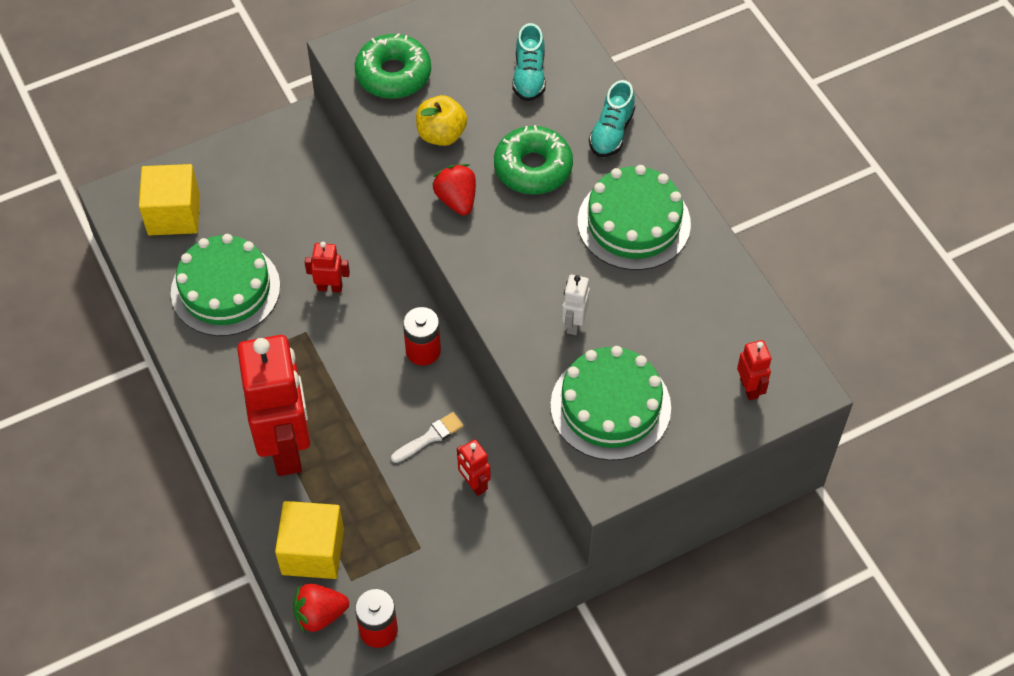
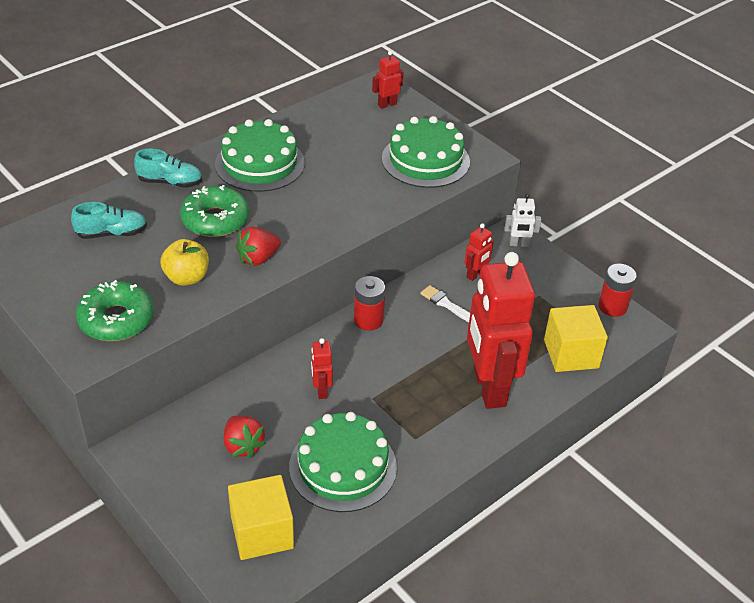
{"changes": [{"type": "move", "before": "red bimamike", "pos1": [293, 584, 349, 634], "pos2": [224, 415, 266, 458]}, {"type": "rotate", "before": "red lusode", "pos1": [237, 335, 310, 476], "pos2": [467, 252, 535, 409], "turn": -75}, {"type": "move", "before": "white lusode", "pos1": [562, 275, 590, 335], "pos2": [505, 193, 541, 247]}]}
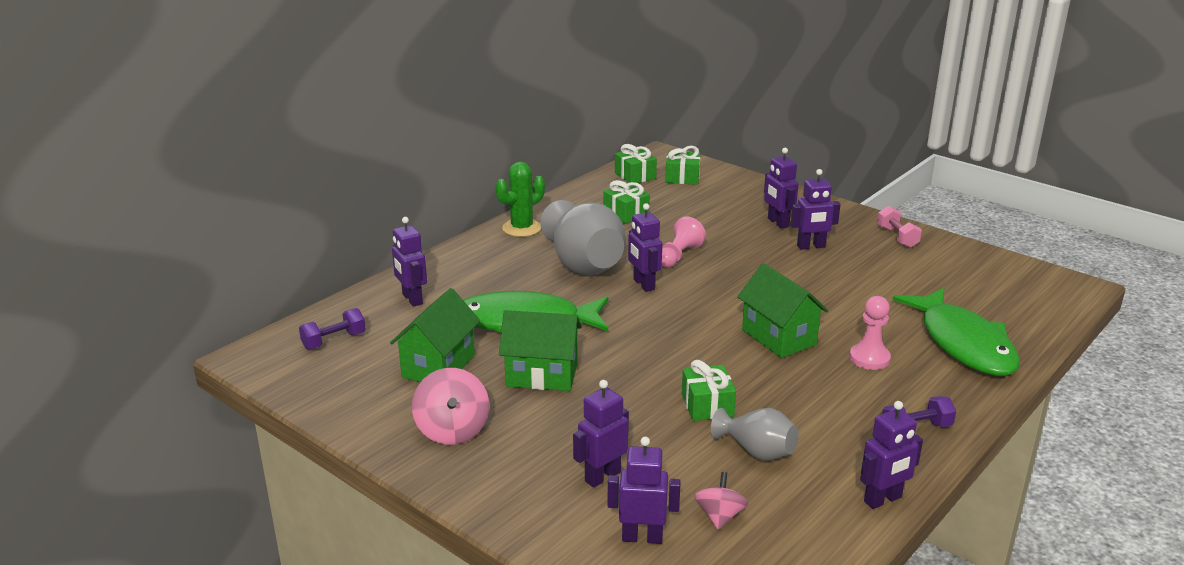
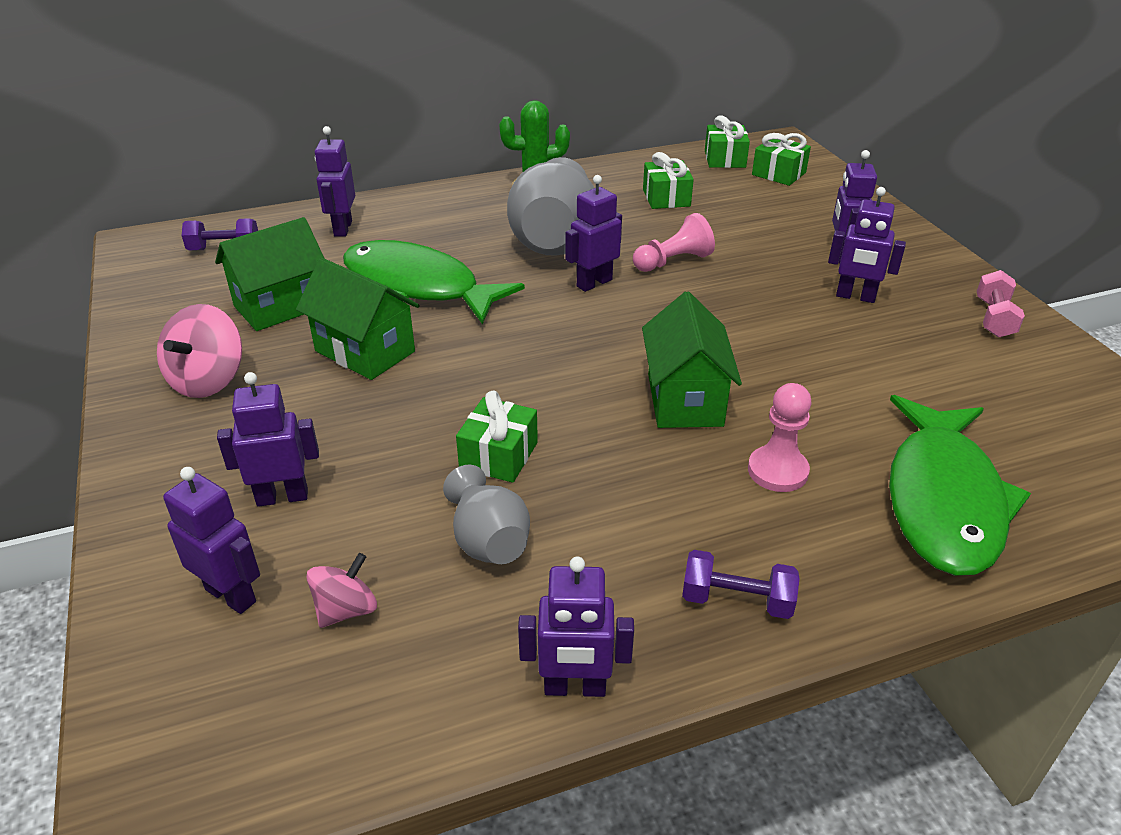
{"changes": [{"type": "rotate", "before": "purple lusode", "pos1": [628, 203, 662, 292], "pos2": [565, 175, 622, 292], "turn": 45}]}
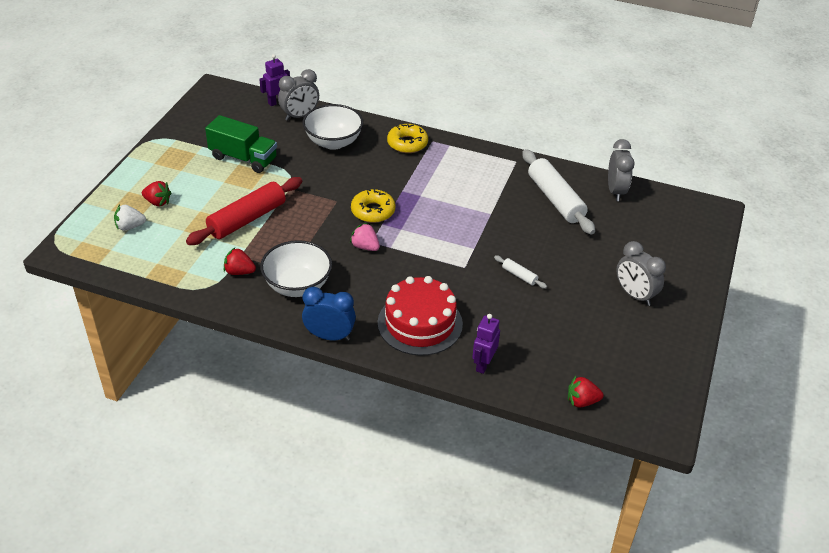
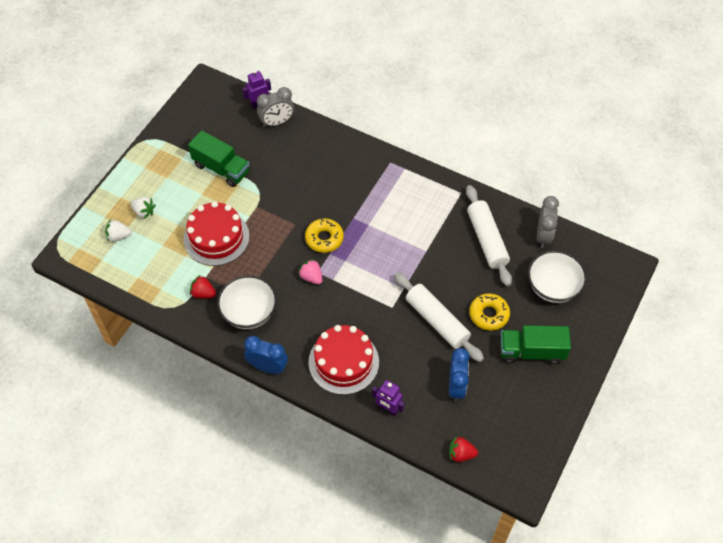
{"changes": [{"type": "recolor", "before": "red bimamike", "after": "white bimamike", "pos1": [142, 181, 172, 206], "pos2": [131, 197, 156, 219]}, {"type": "replace", "before": "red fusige", "after": "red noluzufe", "pos1": [186, 177, 302, 245], "pos2": [184, 201, 250, 266]}, {"type": "rotate", "before": "purple lusode", "pos1": [472, 314, 500, 374], "pos2": [372, 380, 405, 416], "turn": -90}, {"type": "resize", "before": "white fusige", "pos1": [494, 255, 547, 289], "pos2": [394, 272, 484, 362], "scale": 2.29}, {"type": "insert", "after": "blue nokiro", "pos2": [449, 348, 470, 402]}, {"type": "move", "before": "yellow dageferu", "pos1": [387, 124, 428, 153], "pos2": [469, 293, 510, 331]}, {"type": "replace", "before": "grey nokiro", "after": "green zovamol", "pos1": [616, 241, 666, 306], "pos2": [500, 325, 571, 365]}, {"type": "move", "before": "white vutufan", "pos1": [303, 104, 363, 150], "pos2": [528, 250, 587, 303]}]}
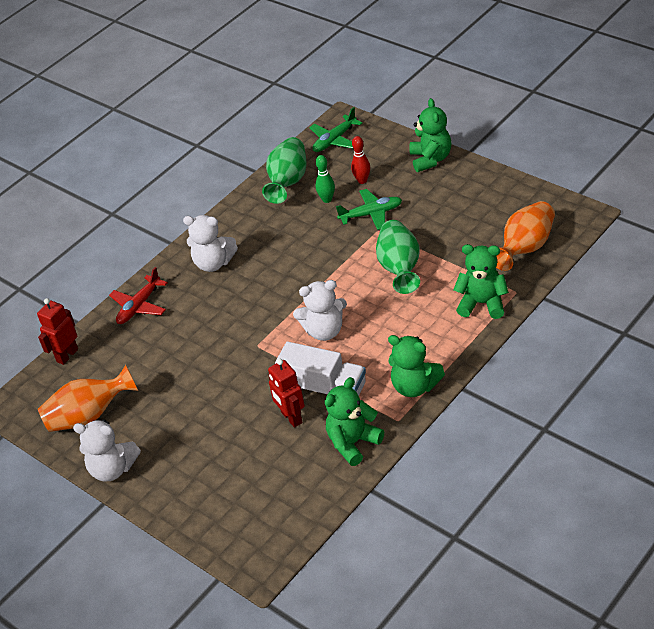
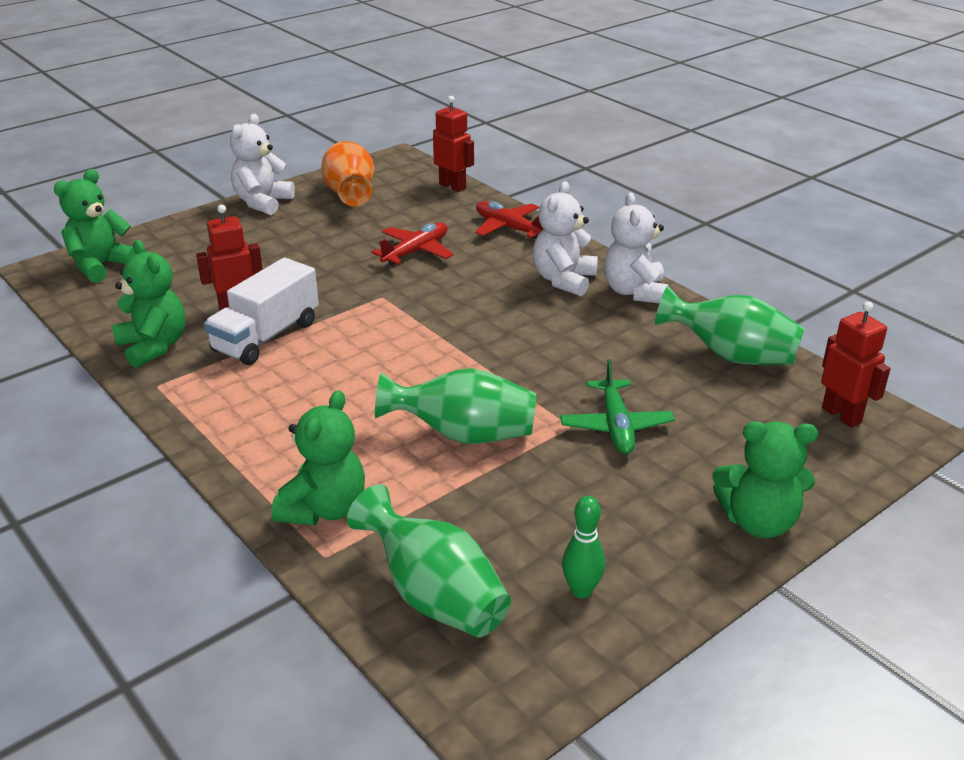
{"changes": [{"type": "move", "before": "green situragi", "pos1": [388, 335, 445, 397], "pos2": [54, 169, 135, 283]}, {"type": "recolor", "before": "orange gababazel", "after": "green gababazel", "pos1": [496, 201, 555, 271], "pos2": [347, 484, 511, 637]}, {"type": "insert", "after": "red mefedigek", "pos2": [371, 222, 454, 265]}, {"type": "move", "before": "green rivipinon", "pos1": [315, 155, 335, 203], "pos2": [562, 496, 605, 598]}, {"type": "move", "before": "white situragi", "pos1": [293, 280, 347, 341], "pos2": [604, 193, 668, 303]}, {"type": "replace", "before": "green mefedigek", "after": "red lusode", "pos1": [309, 107, 363, 152], "pos2": [821, 301, 891, 428]}, {"type": "delete", "before": "red rivipinon", "pos1": [351, 136, 370, 184]}]}
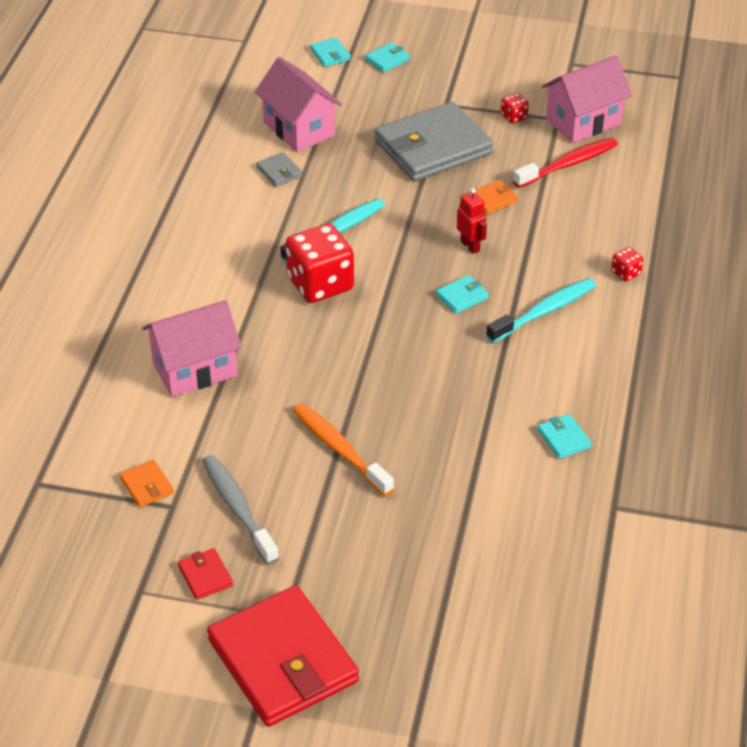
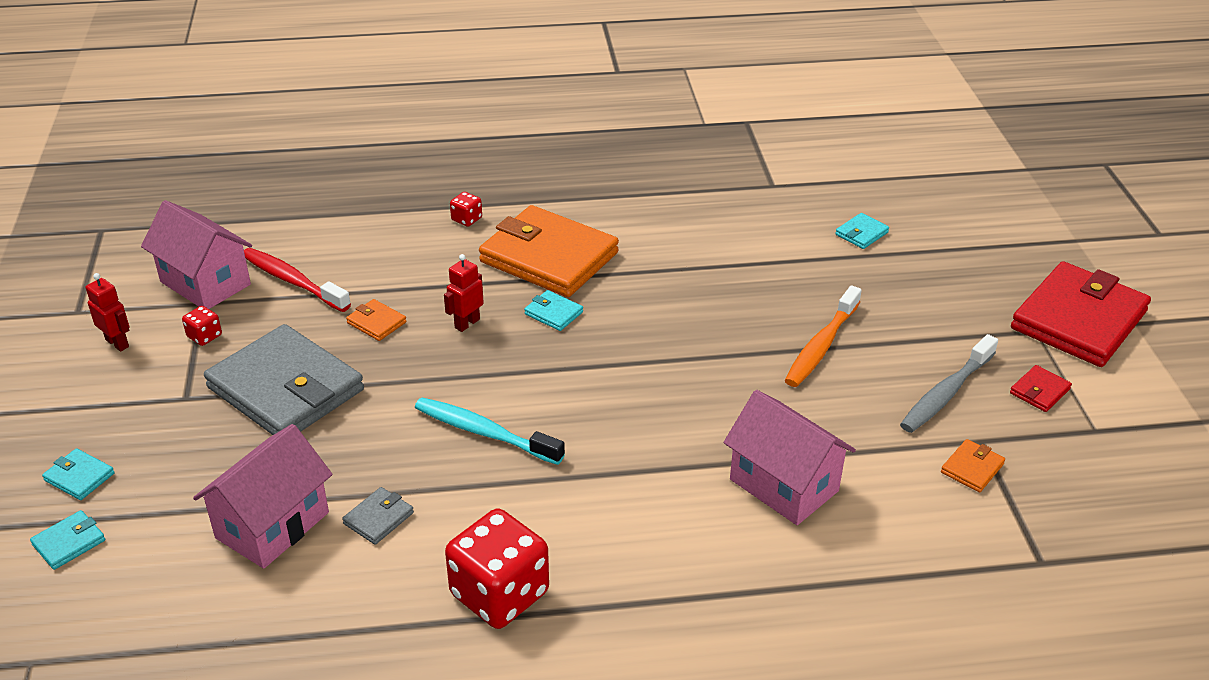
{"changes": [{"type": "insert", "after": "red lusode", "pos2": [86, 273, 129, 351]}, {"type": "move", "before": "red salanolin", "pos1": [286, 224, 354, 303], "pos2": [445, 509, 549, 629]}, {"type": "replace", "before": "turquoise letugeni", "after": "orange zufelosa", "pos1": [486, 278, 596, 343], "pos2": [479, 205, 619, 297]}, {"type": "move", "before": "turquoise zufelosa", "pos1": [537, 414, 592, 459], "pos2": [835, 213, 889, 249]}]}
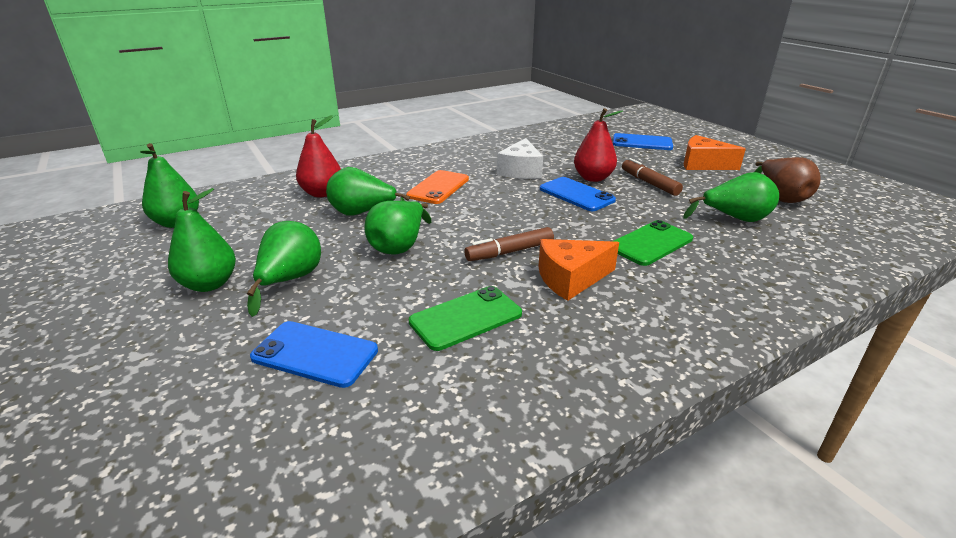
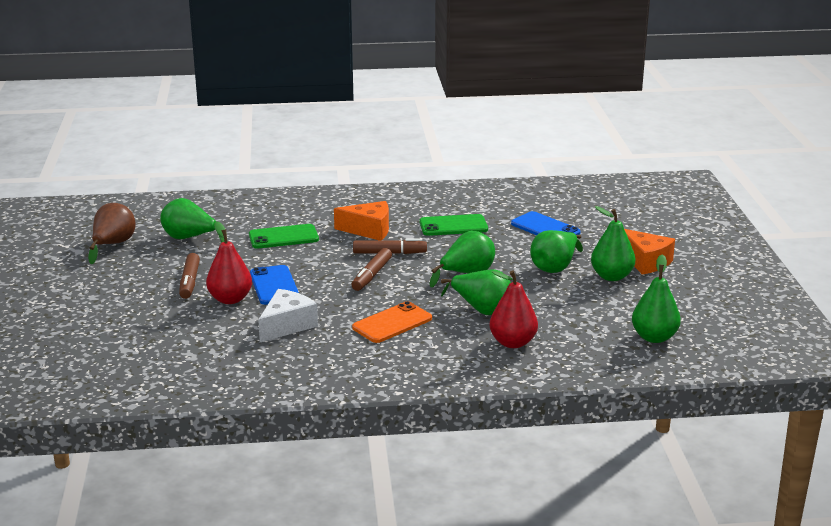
{"changes": [{"type": "insert", "after": "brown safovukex", "pos2": [351, 248, 392, 291]}, {"type": "move", "before": "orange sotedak", "pos1": [684, 135, 746, 170], "pos2": [624, 229, 675, 275]}, {"type": "delete", "before": "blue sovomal", "pos1": [613, 133, 673, 150]}]}
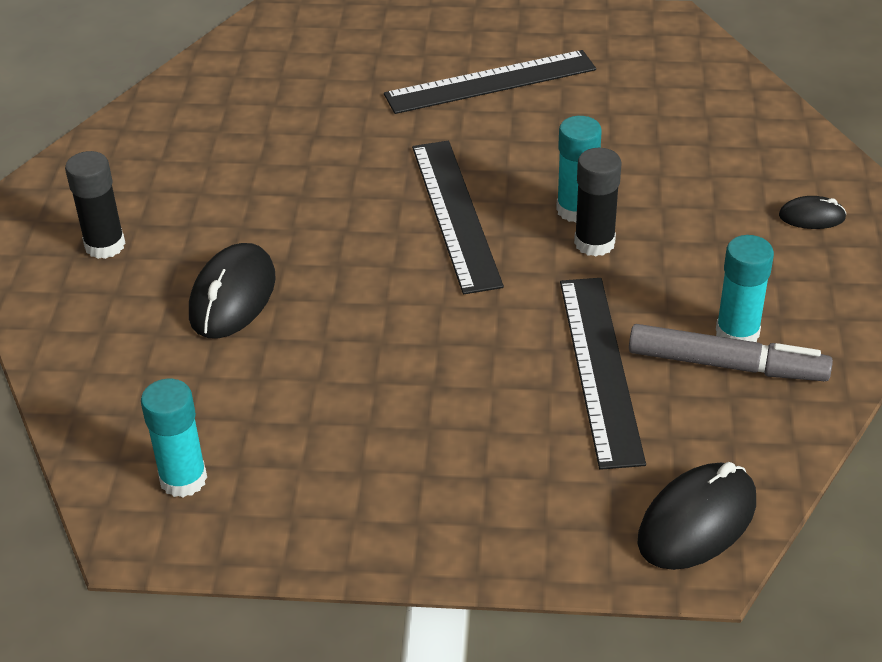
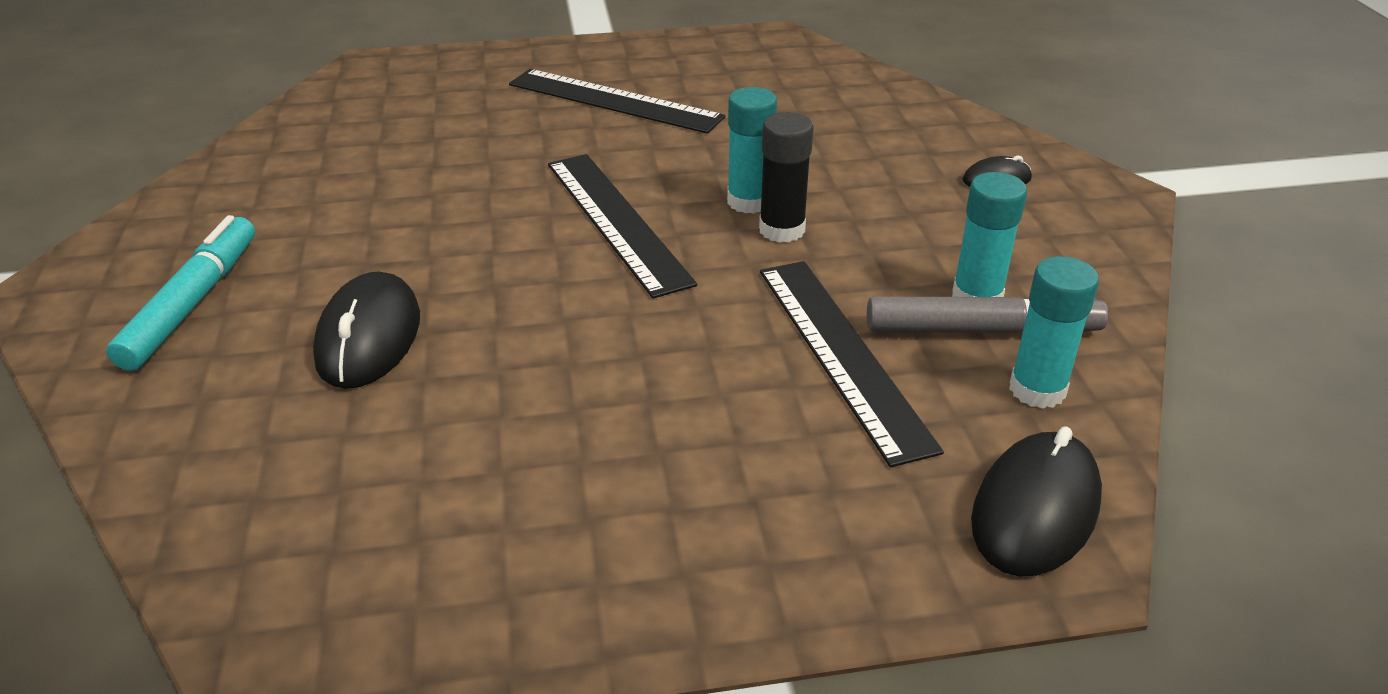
{"changes": [{"type": "replace", "before": "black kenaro", "after": "turquoise safovukex", "pos1": [65, 151, 125, 259], "pos2": [106, 215, 255, 371]}, {"type": "rotate", "before": "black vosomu", "pos1": [384, 50, 596, 114], "pos2": [509, 69, 725, 134], "turn": 60}, {"type": "move", "before": "turquoise kenaro", "pos1": [141, 379, 207, 498], "pos2": [1009, 256, 1099, 409]}]}
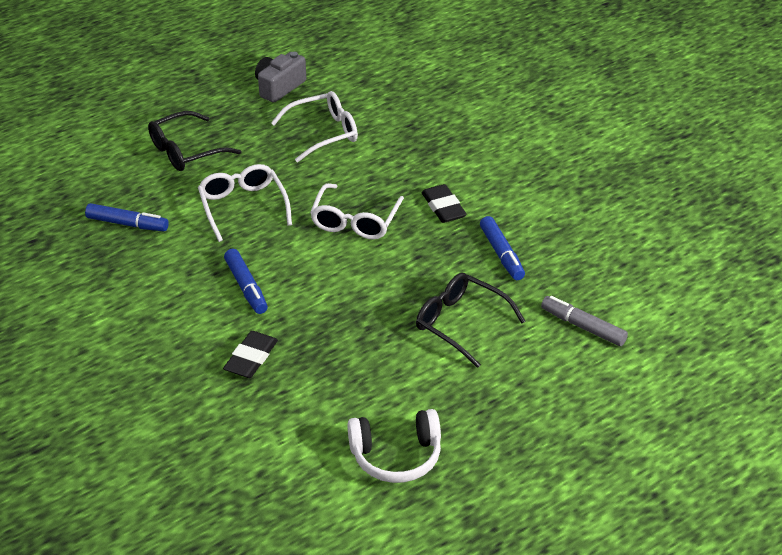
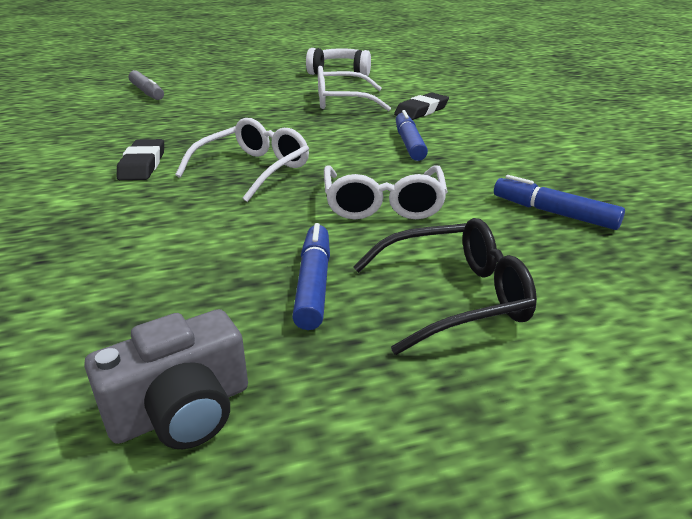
{"changes": [{"type": "move", "before": "blue safovukex", "pos1": [480, 216, 525, 280], "pos2": [292, 223, 330, 330]}, {"type": "move", "before": "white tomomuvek", "pos1": [271, 91, 358, 162], "pos2": [318, 66, 391, 111]}, {"type": "delete", "before": "black tomomuvek", "pos1": [416, 273, 526, 368]}]}
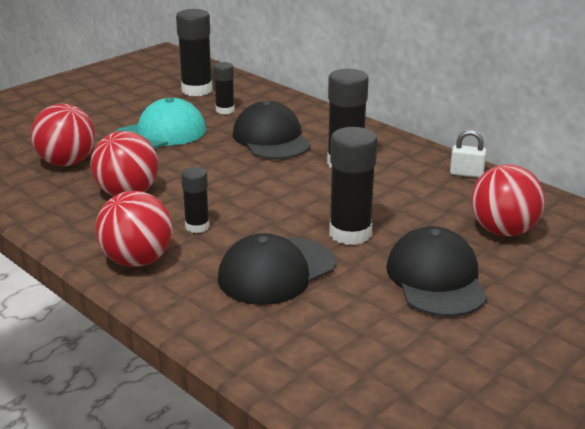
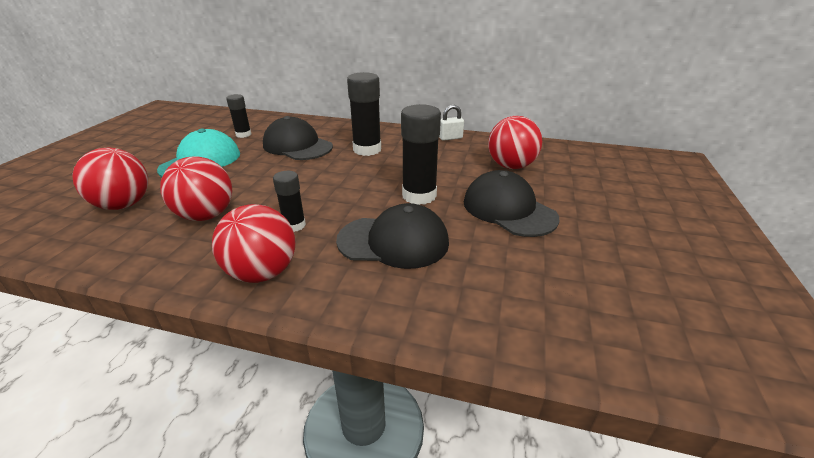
{"changes": [{"type": "rotate", "before": "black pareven", "pos1": [218, 233, 336, 305], "pos2": [336, 203, 449, 269], "turn": -105}, {"type": "delete", "before": "black kenaro", "pos1": [176, 9, 213, 96]}]}
